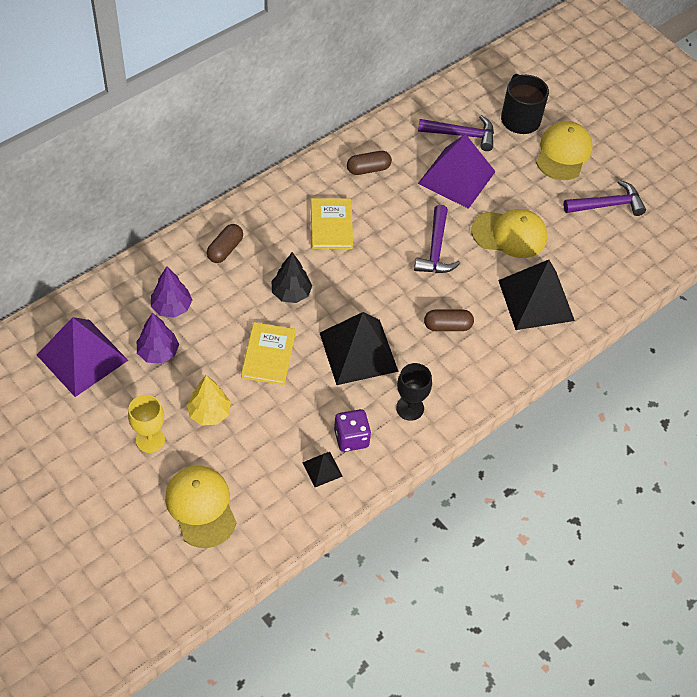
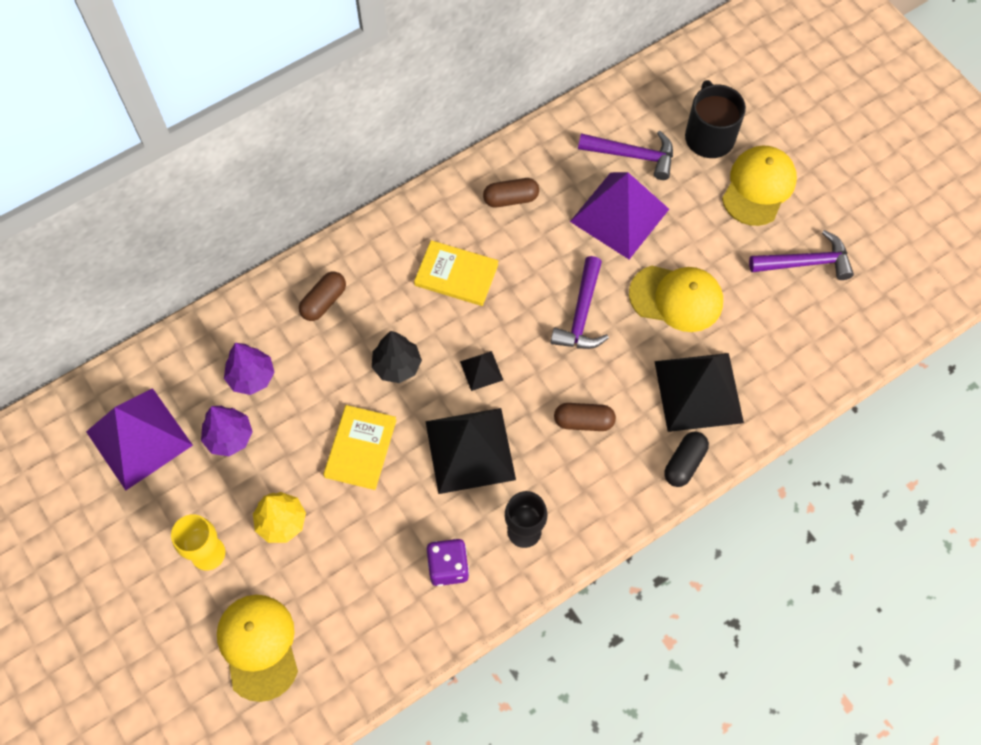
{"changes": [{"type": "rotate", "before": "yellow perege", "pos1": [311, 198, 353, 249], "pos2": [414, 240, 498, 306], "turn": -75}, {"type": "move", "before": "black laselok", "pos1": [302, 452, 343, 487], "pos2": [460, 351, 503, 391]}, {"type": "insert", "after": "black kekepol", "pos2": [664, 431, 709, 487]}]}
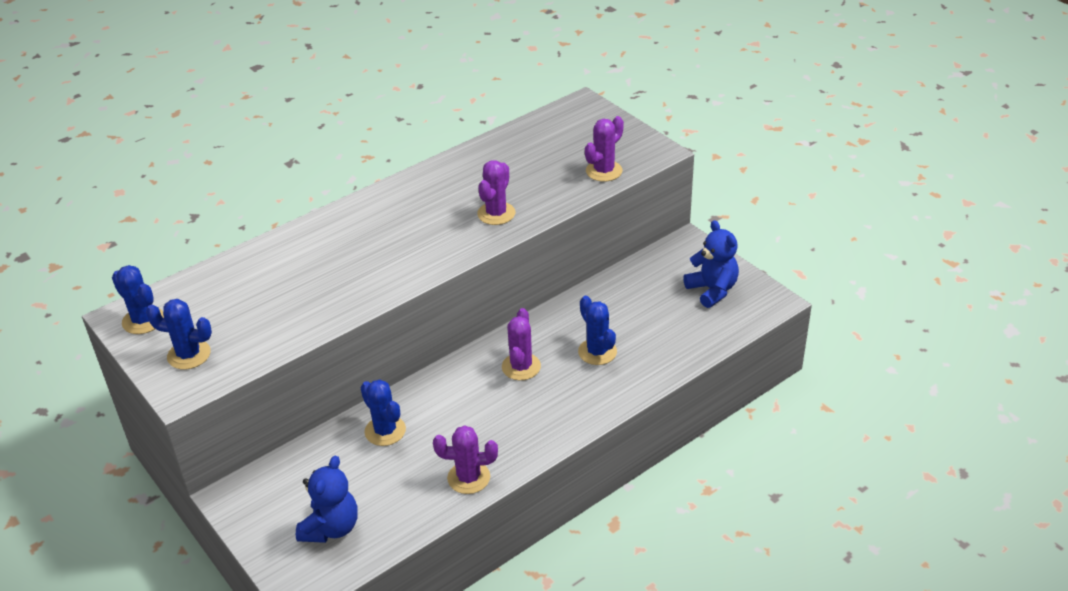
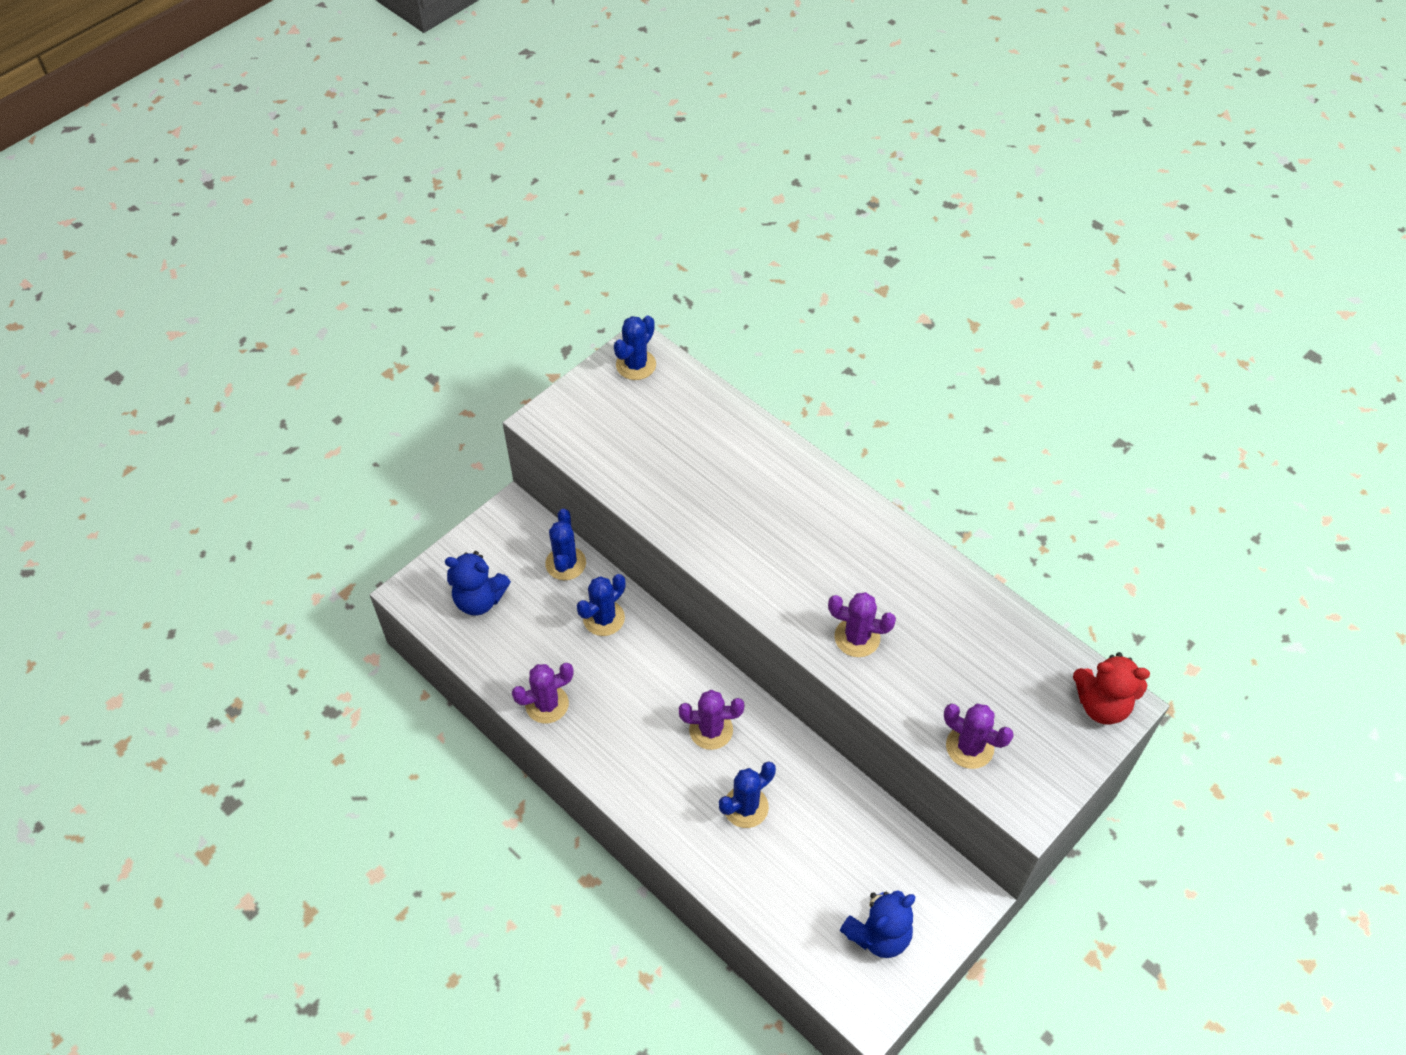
{"changes": [{"type": "rotate", "before": "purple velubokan", "pos1": [433, 425, 498, 494], "pos2": [512, 663, 574, 723], "turn": 75}, {"type": "move", "before": "blue velubokan", "pos1": [146, 299, 212, 369], "pos2": [545, 509, 586, 580]}, {"type": "insert", "after": "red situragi", "pos2": [1073, 652, 1150, 725]}]}
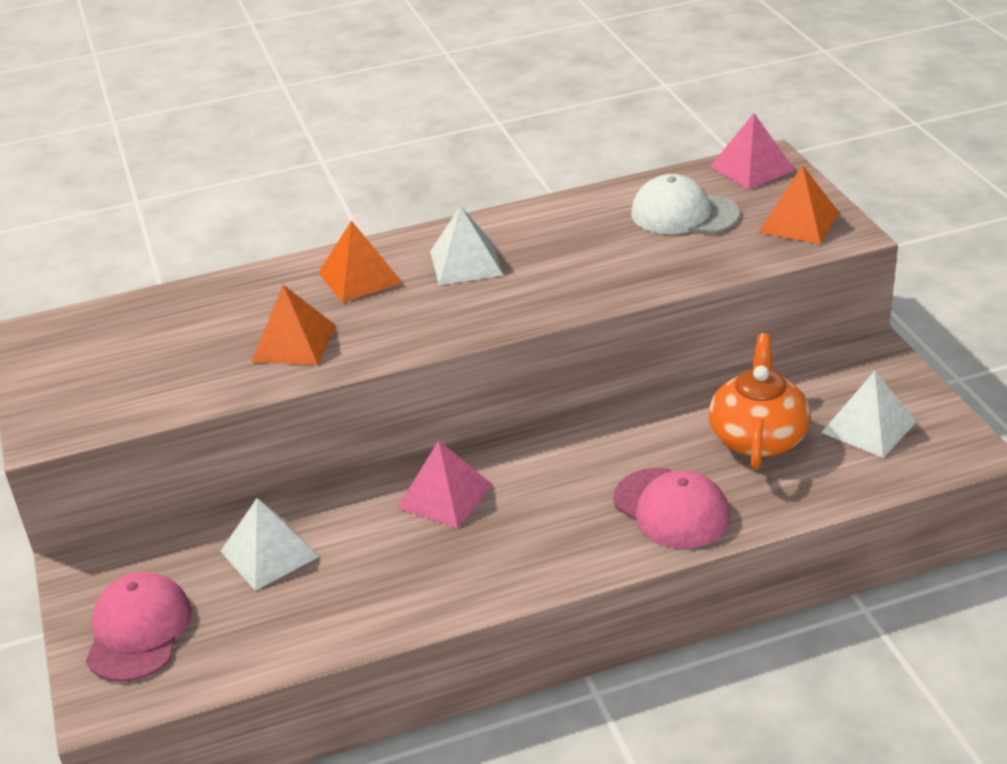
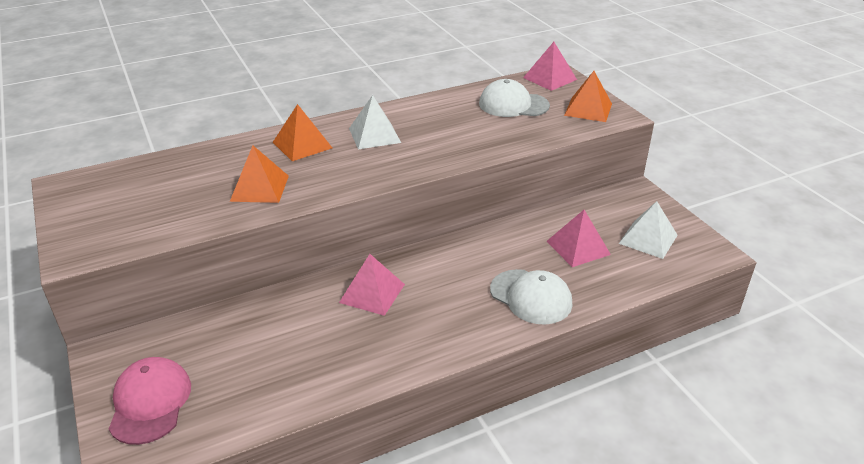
{"changes": [{"type": "recolor", "before": "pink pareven", "after": "white pareven", "pos1": [613, 468, 730, 549], "pos2": [490, 269, 572, 325]}, {"type": "replace", "before": "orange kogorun", "after": "pink laselok", "pos1": [709, 333, 811, 469], "pos2": [547, 210, 611, 267]}, {"type": "delete", "before": "white laselok", "pos1": [221, 498, 319, 591]}]}
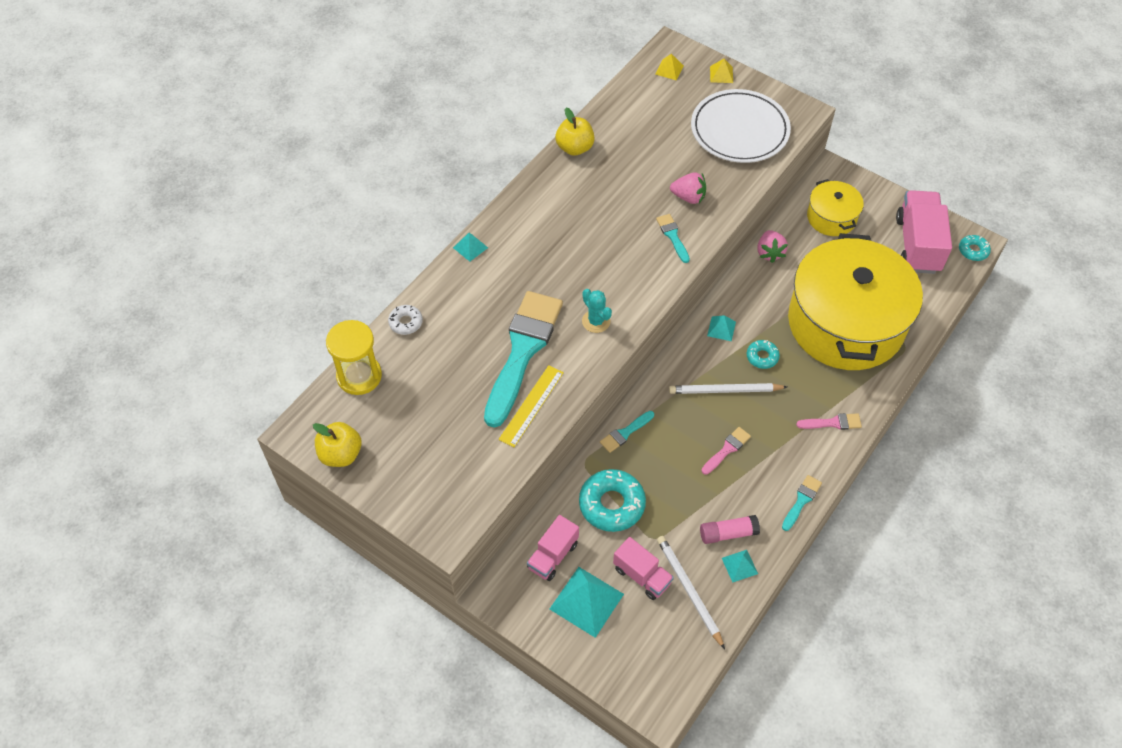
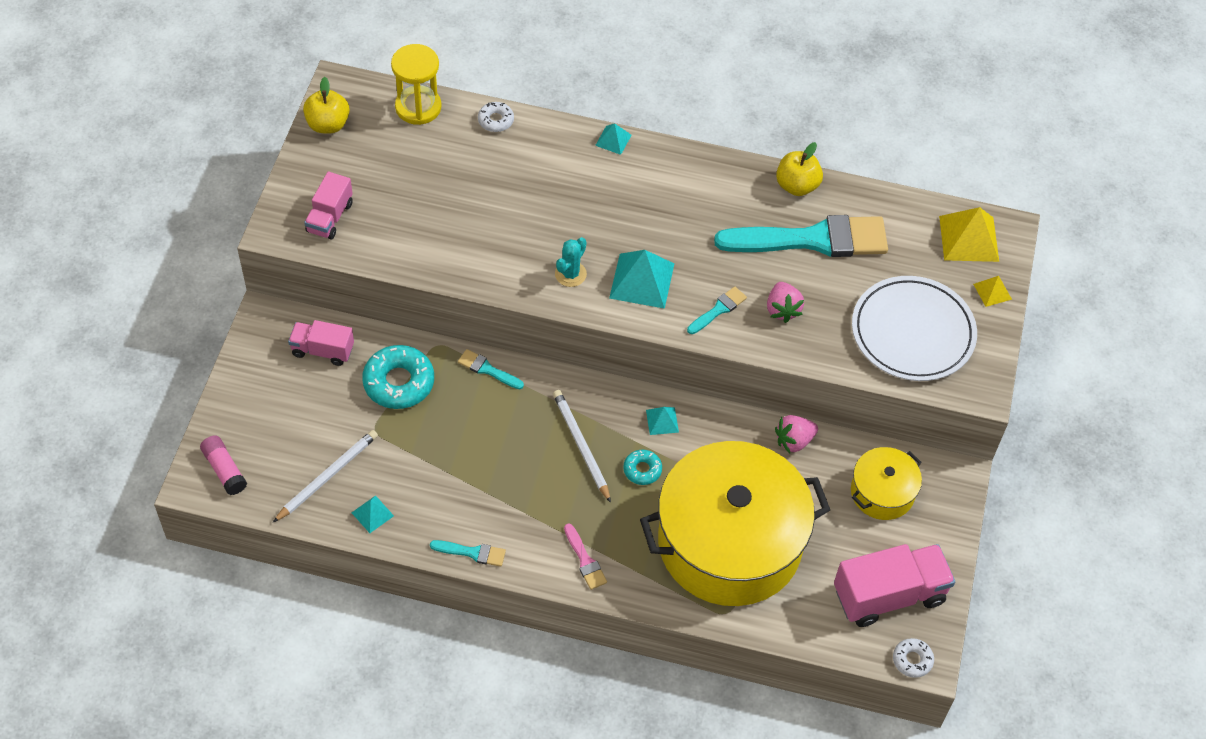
{"changes": [{"type": "move", "before": "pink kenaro", "pos1": [700, 515, 760, 544], "pos2": [200, 435, 247, 495]}, {"type": "move", "before": "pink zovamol", "pos1": [613, 537, 674, 600], "pos2": [304, 172, 353, 239]}, {"type": "move", "before": "turquoise laselok", "pos1": [550, 567, 624, 638], "pos2": [609, 250, 674, 309]}, {"type": "move", "before": "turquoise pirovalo", "pos1": [484, 291, 563, 428], "pos2": [714, 215, 888, 257]}, {"type": "recolor", "before": "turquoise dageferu", "after": "white dageferu", "pos1": [959, 235, 991, 261], "pos2": [893, 638, 934, 678]}, {"type": "resize", "before": "yellow laselok", "pos1": [655, 54, 684, 80], "pos2": [939, 207, 999, 262], "scale": 1.91}, {"type": "delete", "before": "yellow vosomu", "pos1": [499, 365, 564, 447]}, {"type": "delete", "before": "pink pirovalo", "pos1": [702, 427, 751, 475]}]}
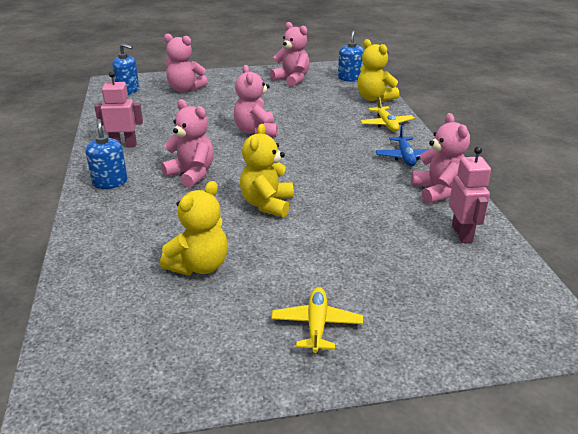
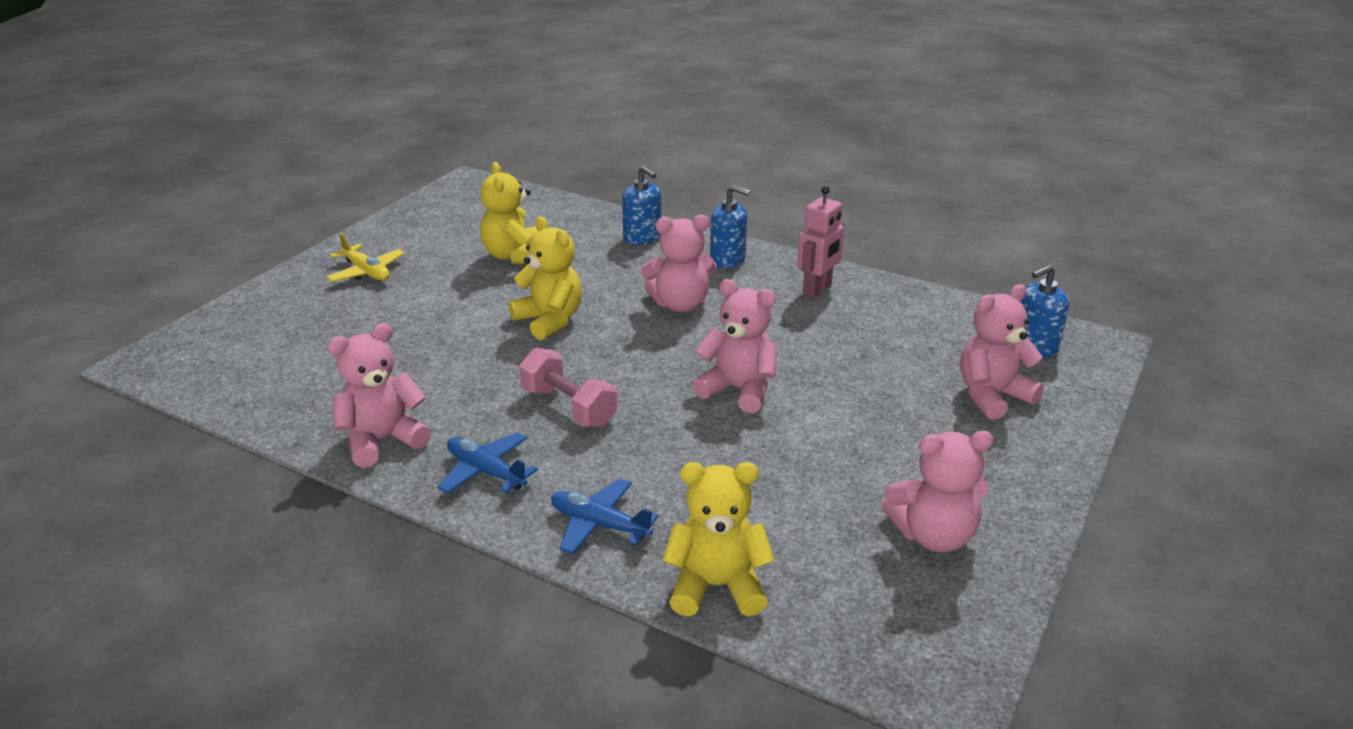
{"changes": [{"type": "rotate", "before": "pink situragi", "pos1": [411, 113, 470, 204], "pos2": [328, 323, 431, 468], "turn": 120}, {"type": "insert", "after": "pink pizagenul", "pos2": [519, 348, 617, 427]}, {"type": "recolor", "before": "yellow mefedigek", "after": "blue mefedigek", "pos1": [360, 96, 414, 131], "pos2": [551, 479, 659, 554]}, {"type": "move", "before": "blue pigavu", "pos1": [338, 31, 364, 82], "pos2": [622, 166, 661, 245]}, {"type": "delete", "before": "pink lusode", "pos1": [449, 146, 491, 243]}]}
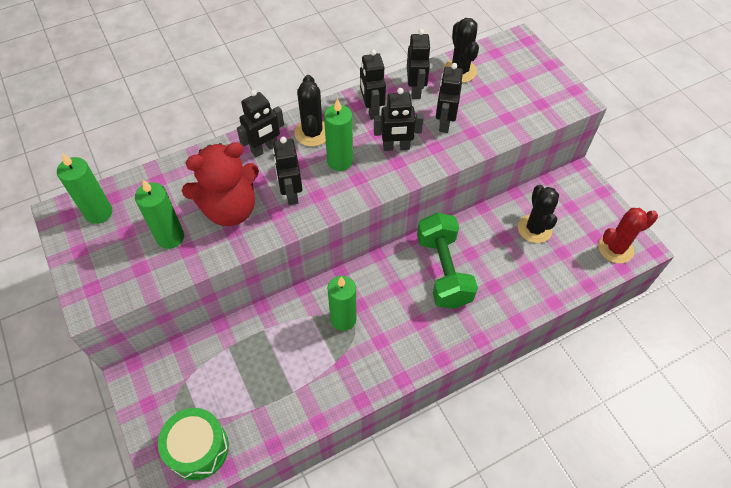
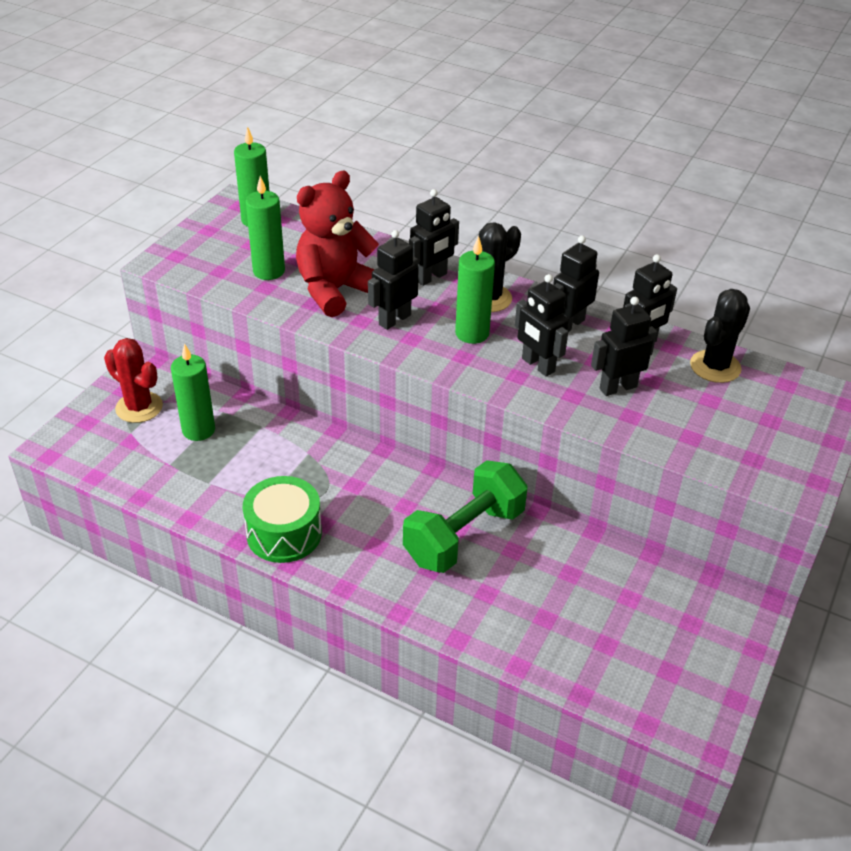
{"changes": [{"type": "move", "before": "red velubokan", "pos1": [598, 208, 658, 263], "pos2": [104, 338, 163, 423]}, {"type": "move", "before": "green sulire", "pos1": [328, 276, 357, 331], "pos2": [171, 343, 215, 441]}, {"type": "move", "before": "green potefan", "pos1": [158, 408, 229, 480], "pos2": [243, 476, 322, 563]}, {"type": "rotate", "before": "red situragi", "pos1": [182, 142, 259, 226], "pos2": [296, 171, 379, 317], "turn": 105}, {"type": "rotate", "before": "black lusode", "pos1": [237, 90, 284, 157], "pos2": [409, 189, 459, 286], "turn": -60}, {"type": "delete", "before": "black velubokan", "pos1": [518, 185, 559, 243]}]}
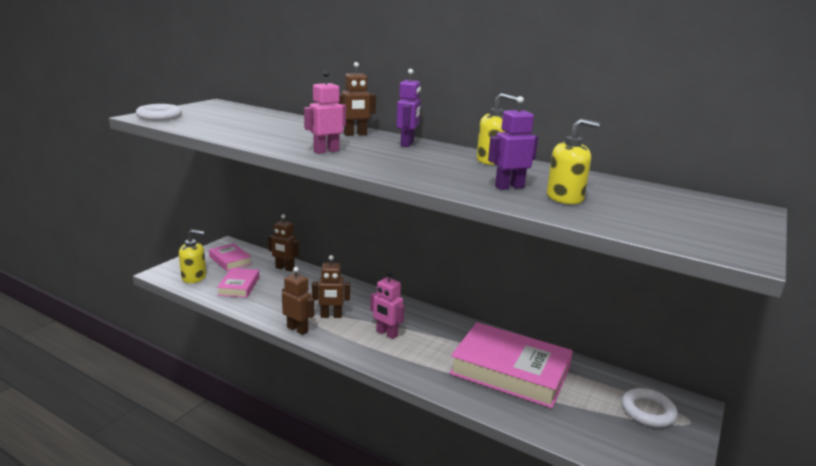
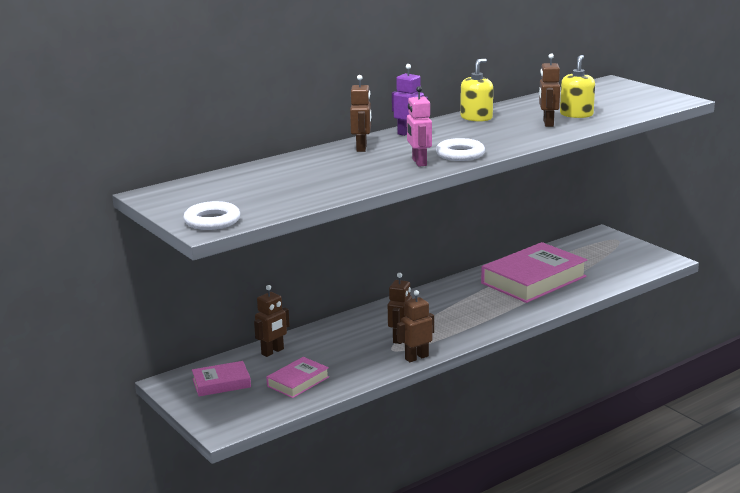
{"changes": [{"type": "rotate", "before": "pink perege", "pos1": [217, 268, 259, 298], "pos2": [266, 357, 329, 398], "turn": -75}, {"type": "move", "before": "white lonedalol", "pos1": [621, 388, 678, 428], "pos2": [436, 138, 485, 161]}, {"type": "recolor", "before": "purple lusode", "after": "brown lusode", "pos1": [488, 96, 538, 190], "pos2": [539, 53, 560, 127]}, {"type": "delete", "before": "yellow pigavu", "pos1": [179, 230, 206, 283]}, {"type": "delete", "before": "pink lusode", "pos1": [370, 271, 404, 339]}]}
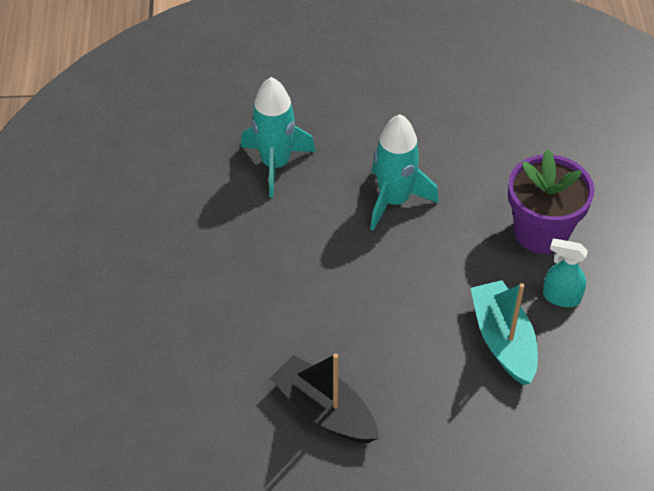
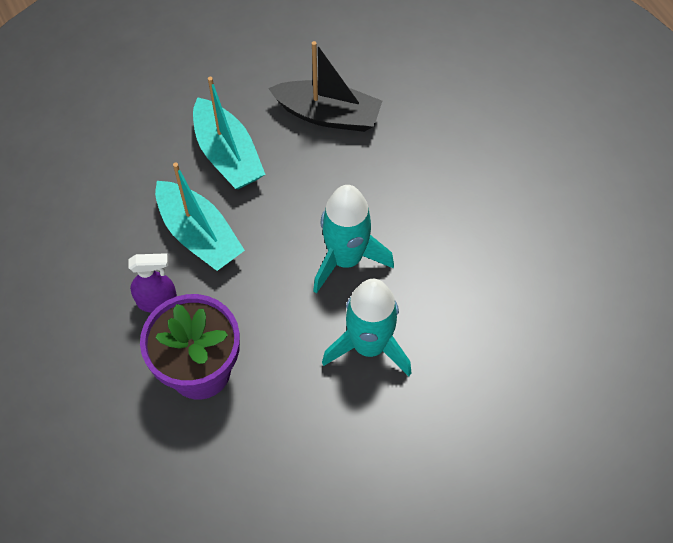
{"changes": [{"type": "recolor", "before": "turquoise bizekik", "after": "purple bizekik", "pos1": [543, 238, 588, 307], "pos2": [128, 253, 177, 313]}, {"type": "insert", "after": "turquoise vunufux", "pos2": [193, 77, 265, 189]}, {"type": "move", "before": "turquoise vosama", "pos1": [241, 77, 316, 197], "pos2": [313, 185, 394, 294]}]}
